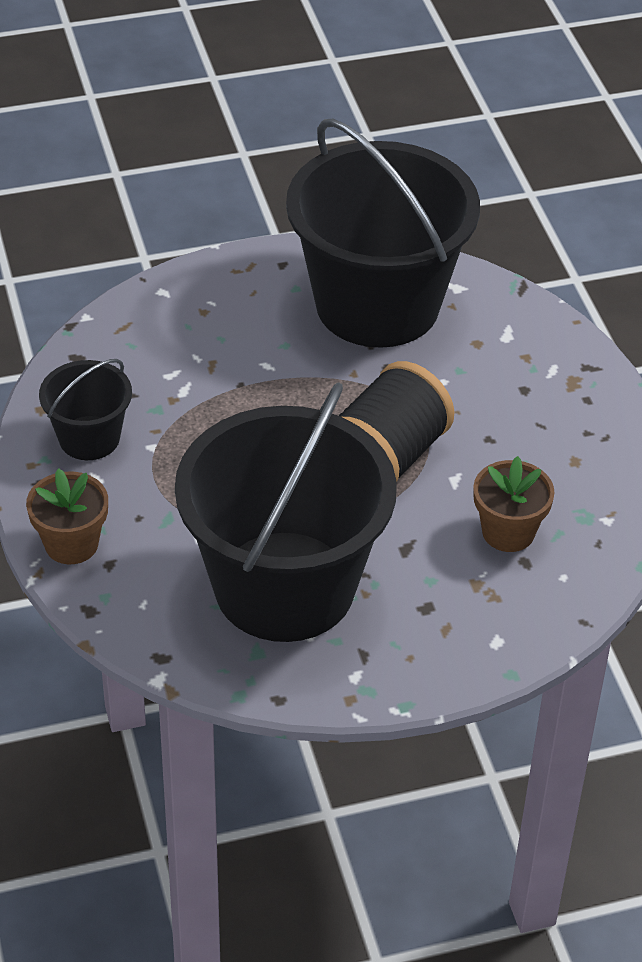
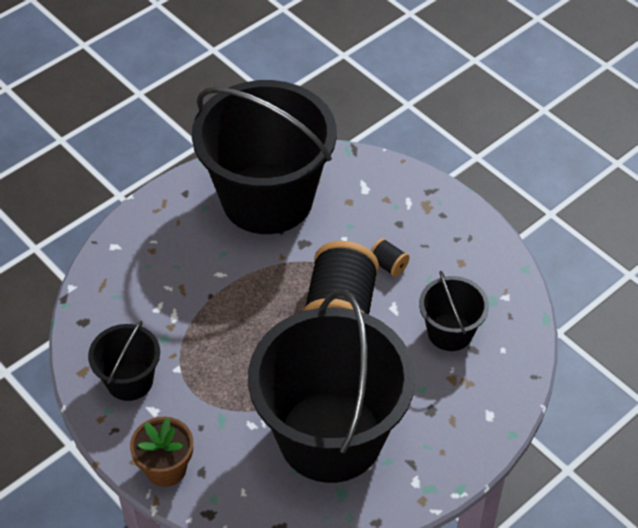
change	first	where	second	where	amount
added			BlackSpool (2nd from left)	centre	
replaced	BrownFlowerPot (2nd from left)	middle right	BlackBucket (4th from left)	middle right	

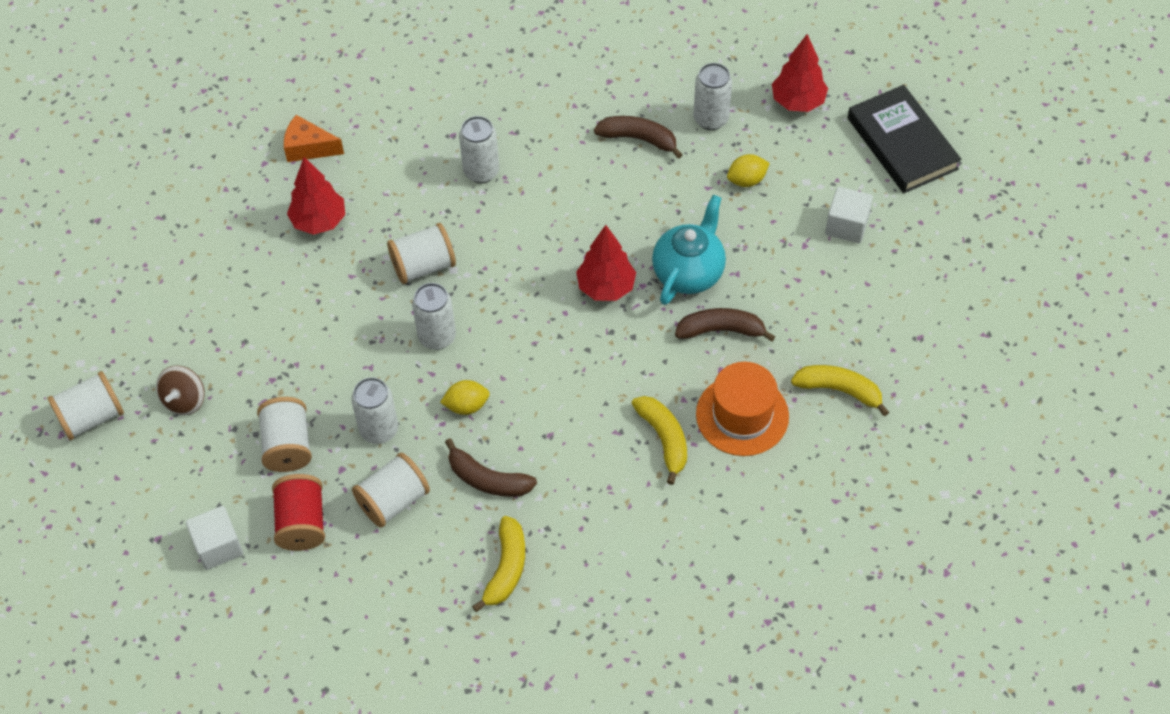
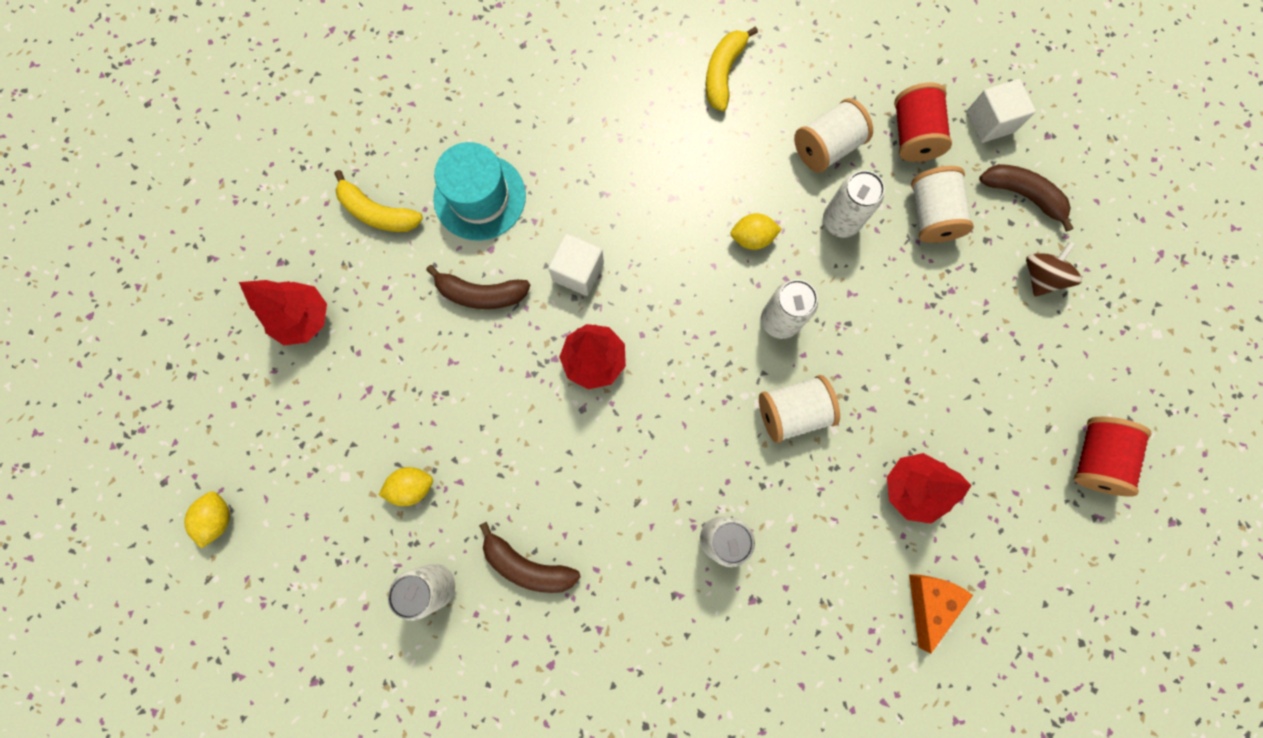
change	first	where	second	where	amount
removed	WhiteSpool (1st from left)	middle left			
removed	YellowBanana (2nd from left)	centre			
removed	TurquoiseTeapot	centre			
added			RedSpool (2nd from left)	middle right	
moved	BrownBanana (1st from left in the first image)	centre	BrownBanana (3rd from left)	top right	
moved	RedTree (3rd from left in the first image)	top right	RedTree (1st from left)	middle left	
moved	WhiteCube (2nd from left in the first image)	top right	WhiteCube (1st from left)	centre	
replaced	BlackBook	top right	YellowLemon (1st from left)	bottom left	
recoloured	OrangeHat	centre	TurquoiseHat	top centre	
turned	OrangeCheese	top left		bottom right	90 degrees counterclockwise

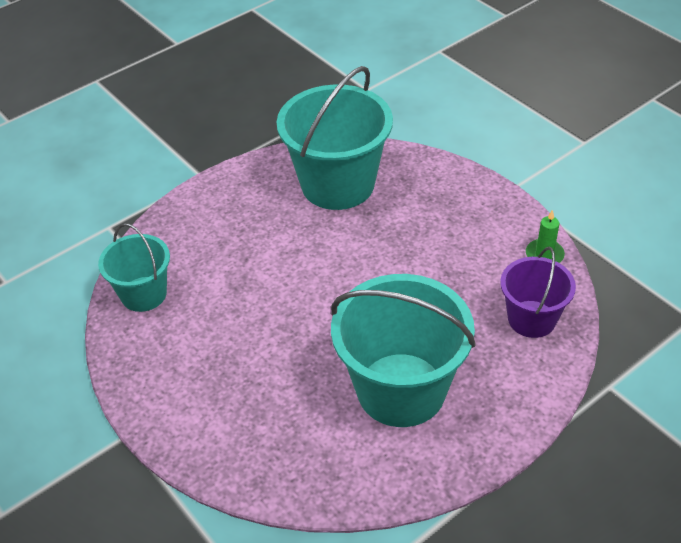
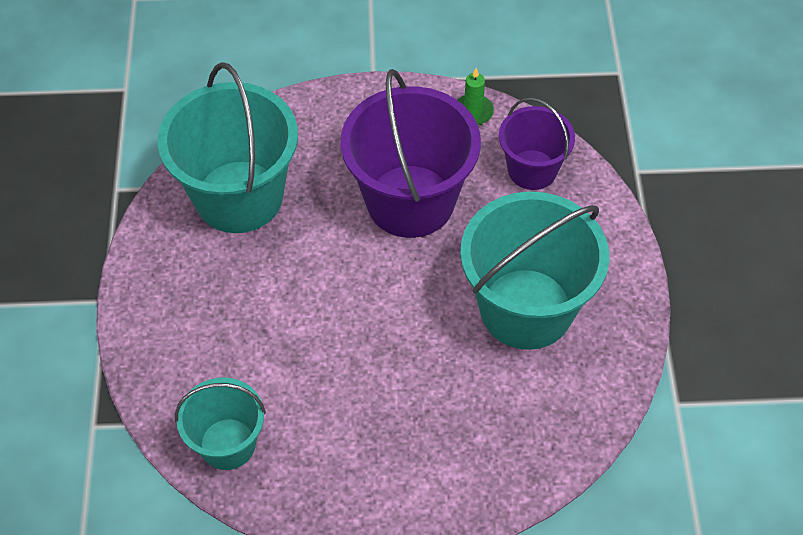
change	first	where	second	where	amount
added			PurpleBucket (1st from left)	top centre	

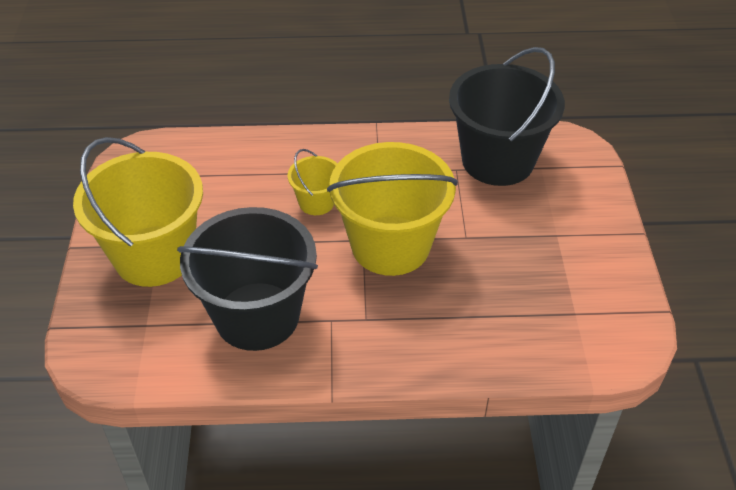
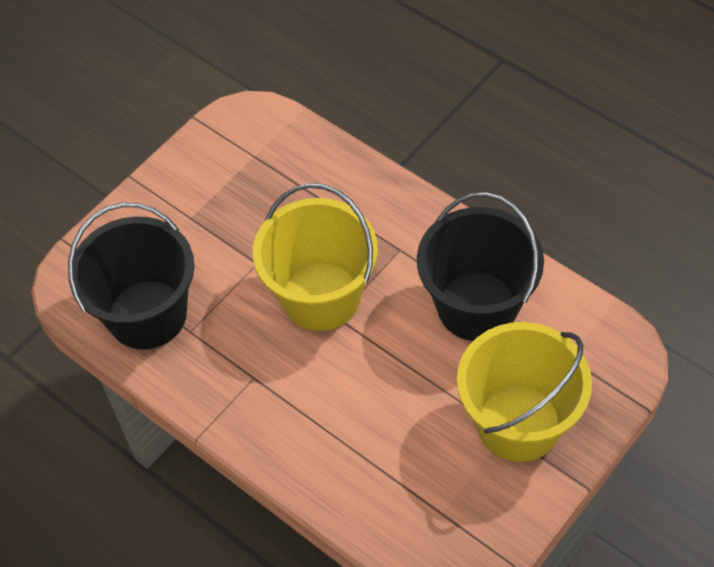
change	first	where	second	where	amount
removed	YellowBucket (2nd from left)	centre			

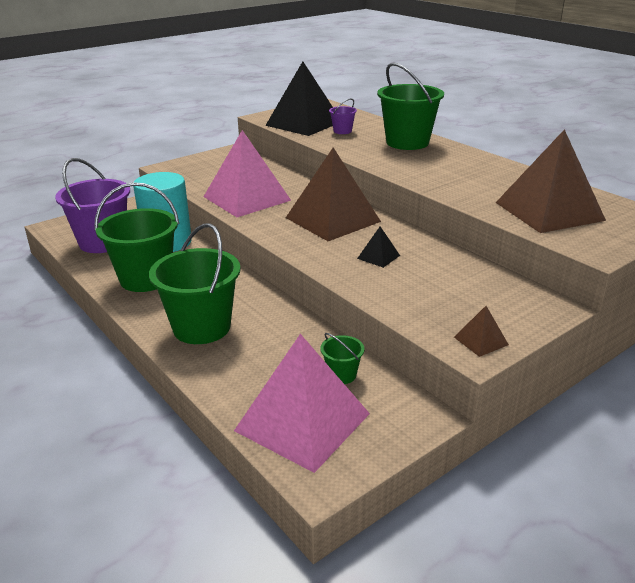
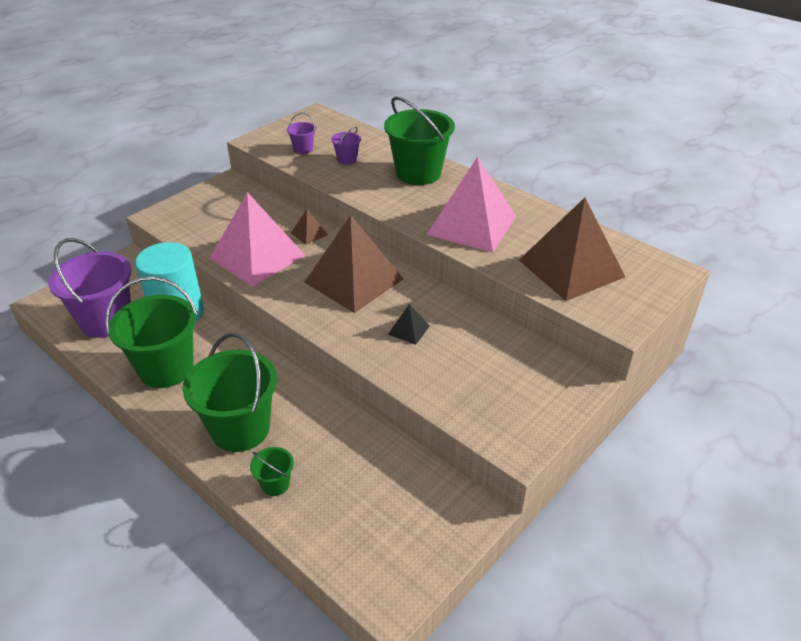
change	first	where	second	where	amount
moved	PinkPyramid (2nd from left)	bottom centre		top centre	
moved	GreenBucket (3rd from left)	centre		bottom centre	
moved	BrownPyramid (2nd from left in the first image)	middle right	BrownPyramid (1st from left)	centre	
replaced	BlackPyramid (1st from left)	top centre	PurpleBucket (2nd from left)	top centre	

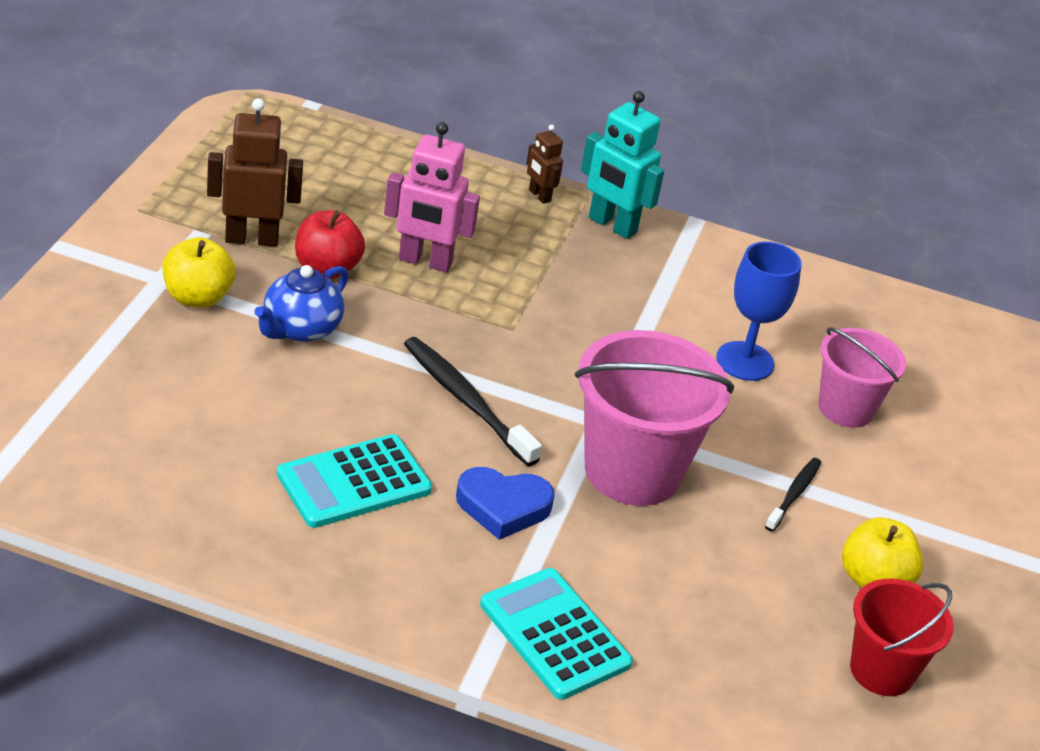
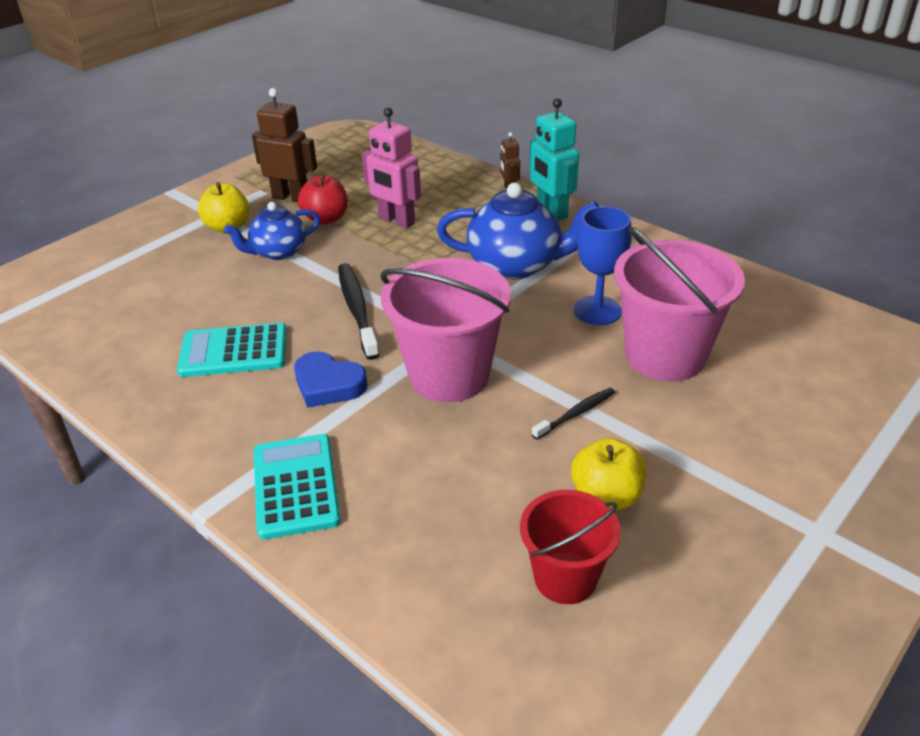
change	first	where	second	where	amount
added			BlueTeapot (2nd from left)	top centre	
resized	PinkBucket (2nd from left)	middle right		middle right	x1.64

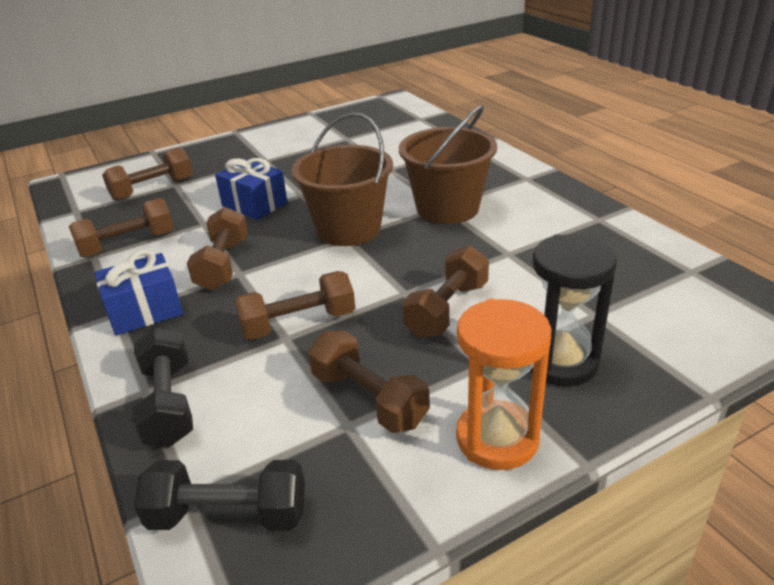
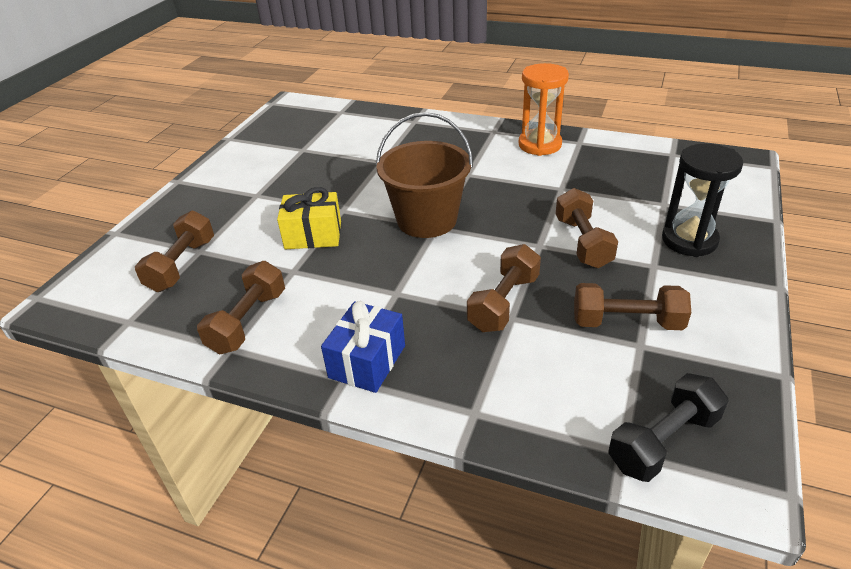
change	first	where	second	where	amount
removed	BlackDumbbell (1st from left)	middle left			
removed	BrownDumbbell (3rd from left)	middle left			
removed	BrownBucket (2nd from left)	top centre			
moved	OrangeHourglass	centre		top centre	
recoloured	BlueGift (2nd from left)	top left	YellowGift	centre	

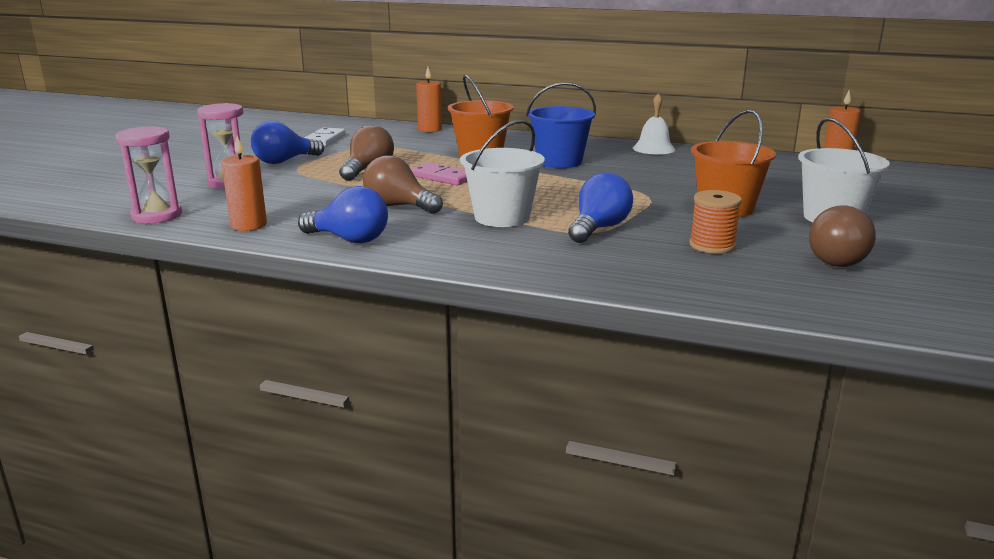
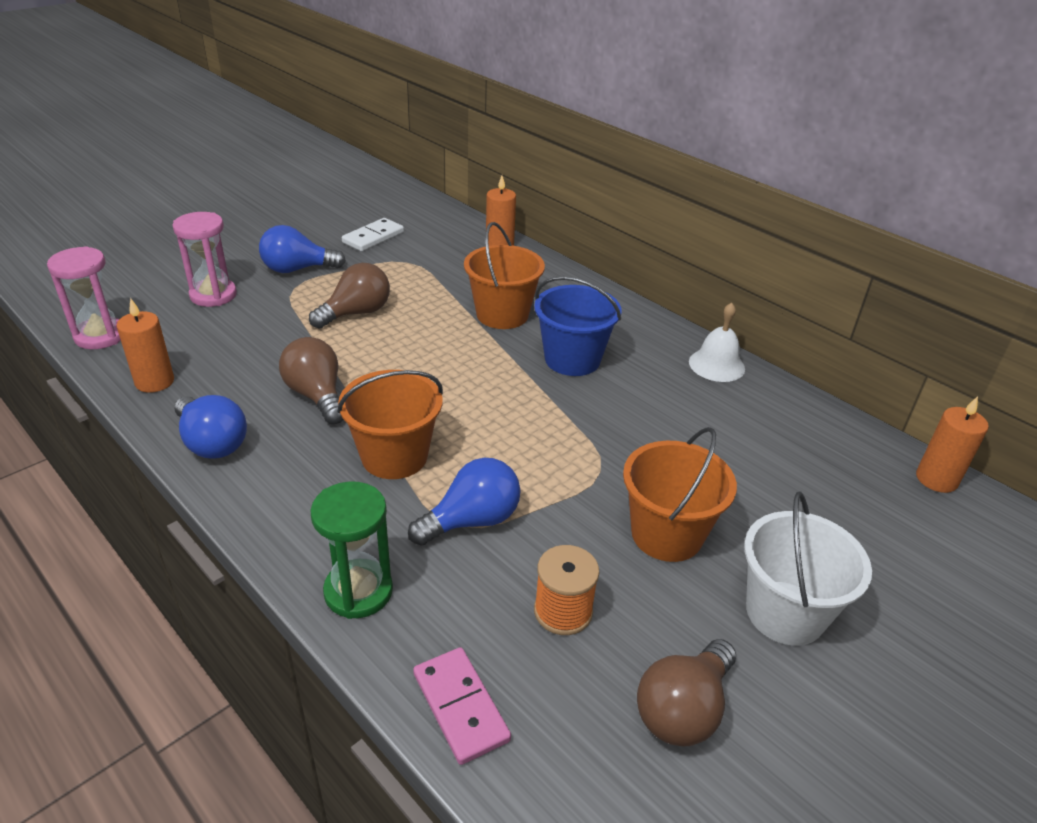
change	first	where	second	where	amount
added			GreenHourglass	bottom centre	
moved	PinkDomino	top centre		bottom centre	
recoloured	WhiteBucket (1st from left)	top centre	OrangeBucket (1st from left)	centre	

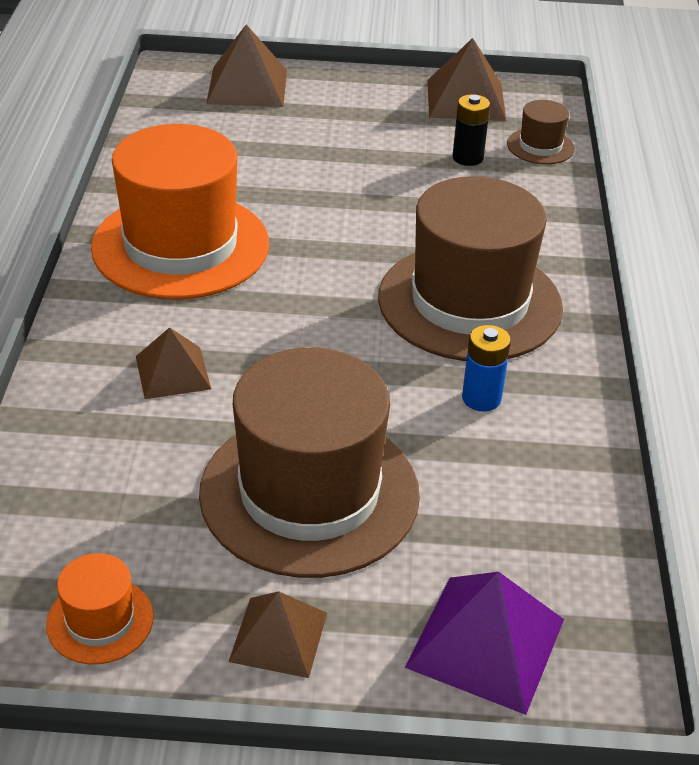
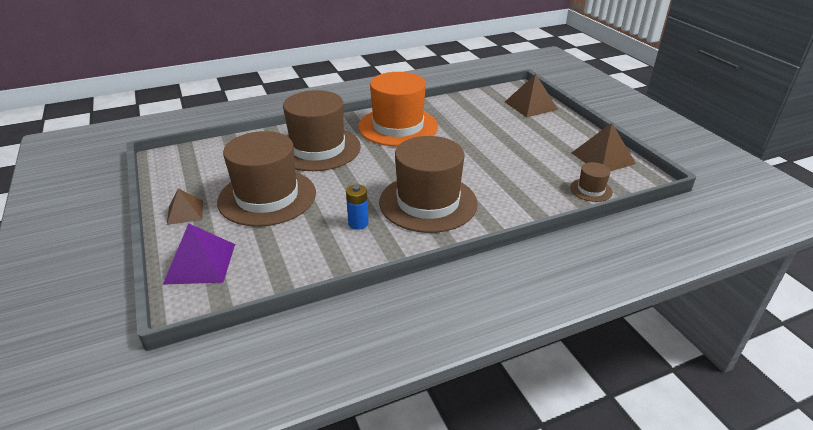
change	first	where	second	where	amount
removed	OrangeHat (1st from left)	bottom left			
removed	BlackBattery	top right			
replaced	BrownPyramid (1st from left)	middle left	BrownHat (2nd from left)	top centre	

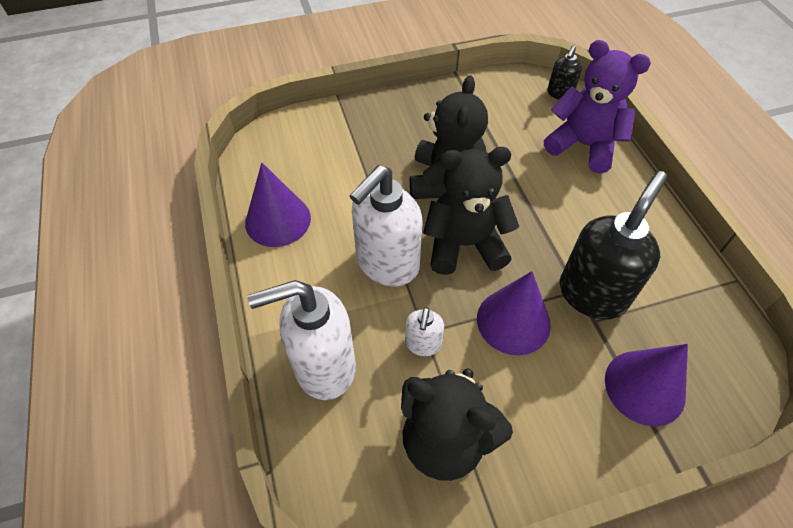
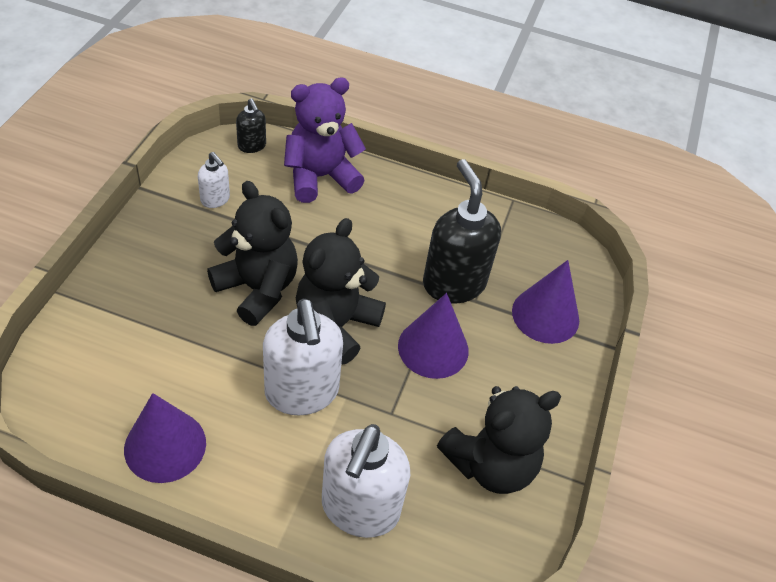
change	first	where	second	where	amount
moved	WhiteSoapDispenser (3rd from left in the first image)	centre	WhiteSoapDispenser (1st from left)	top left	

